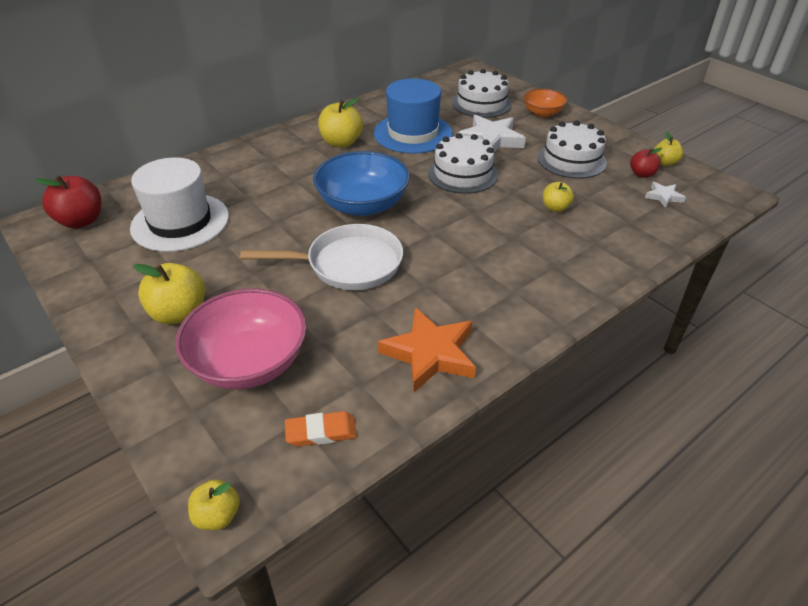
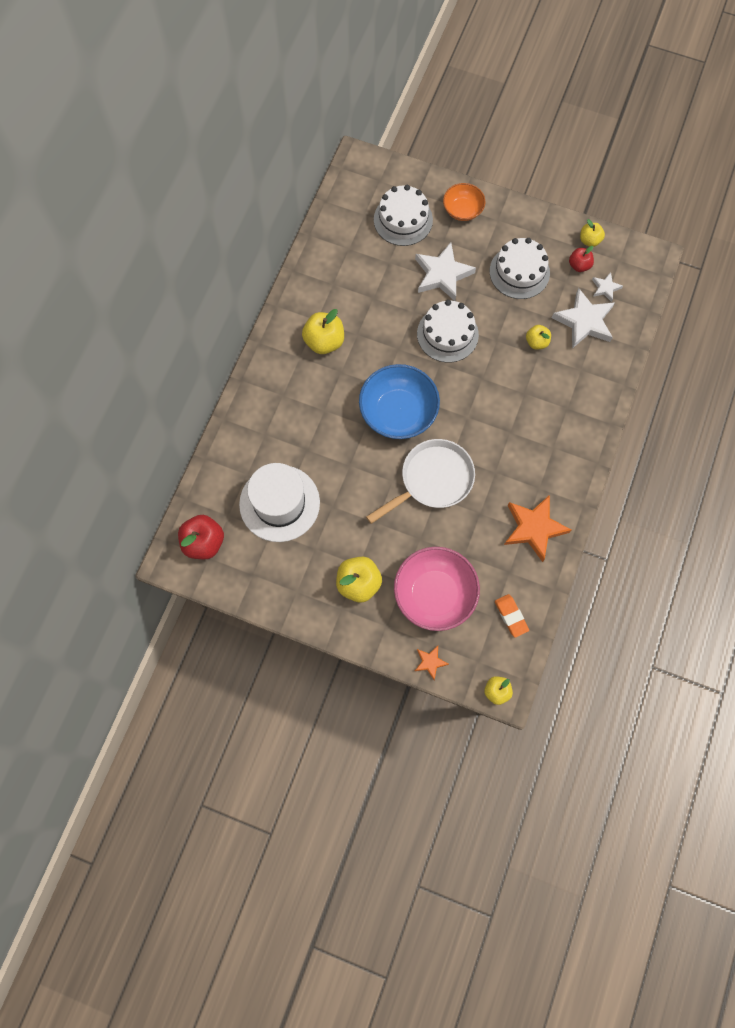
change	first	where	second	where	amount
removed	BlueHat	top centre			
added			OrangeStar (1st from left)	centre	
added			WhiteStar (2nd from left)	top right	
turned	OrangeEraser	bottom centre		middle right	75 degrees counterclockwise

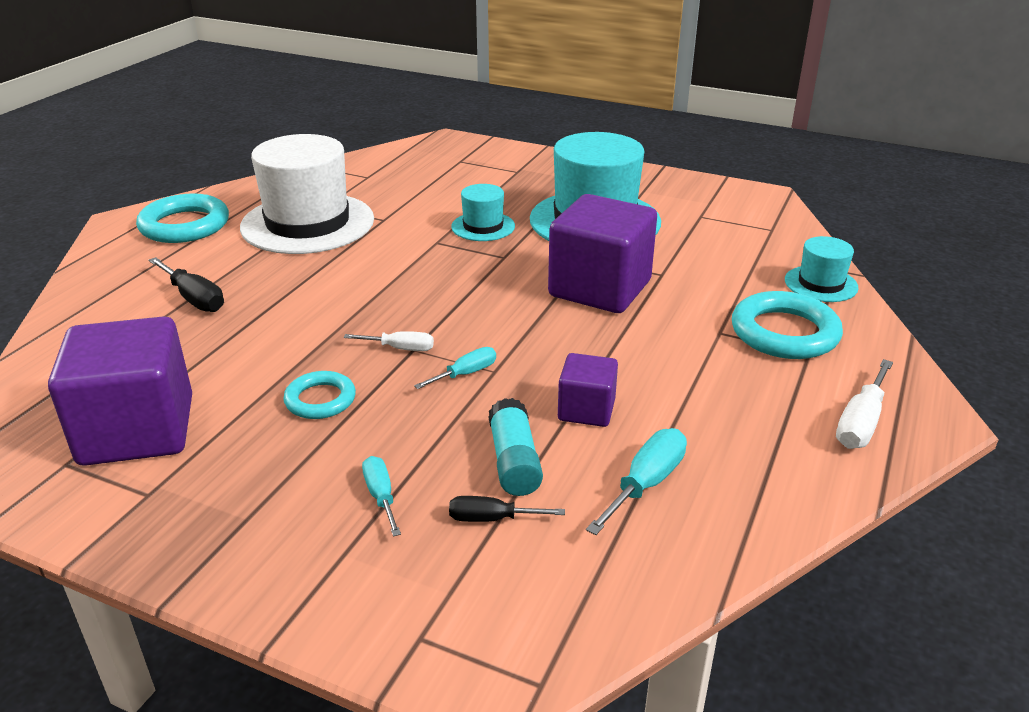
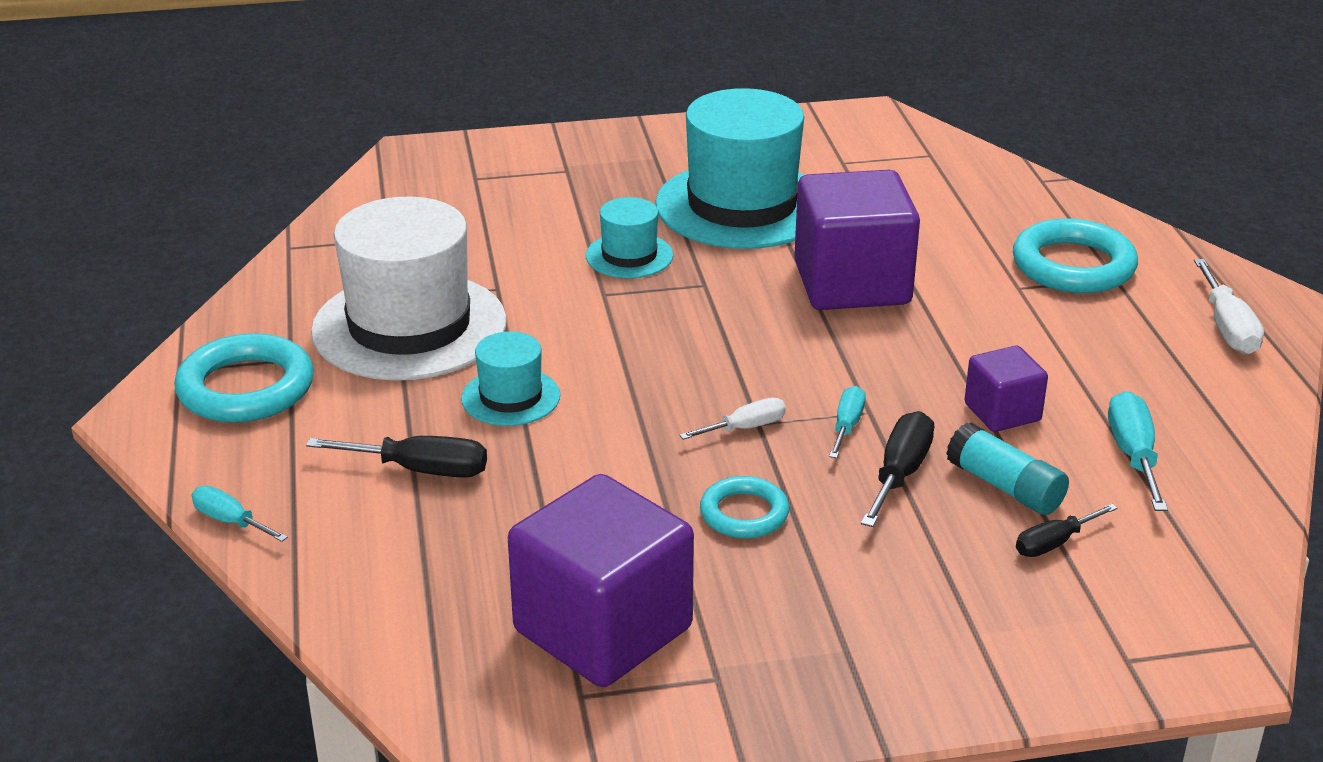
change	first	where	second	where	amount
added			BlackScrewdriver (2nd from left)	middle right	
moved	TurquoiseScrewdriver (1st from left)	bottom centre		bottom left	
moved	TurquoiseHat (3rd from left in the first image)	middle right	TurquoiseHat (1st from left)	centre	

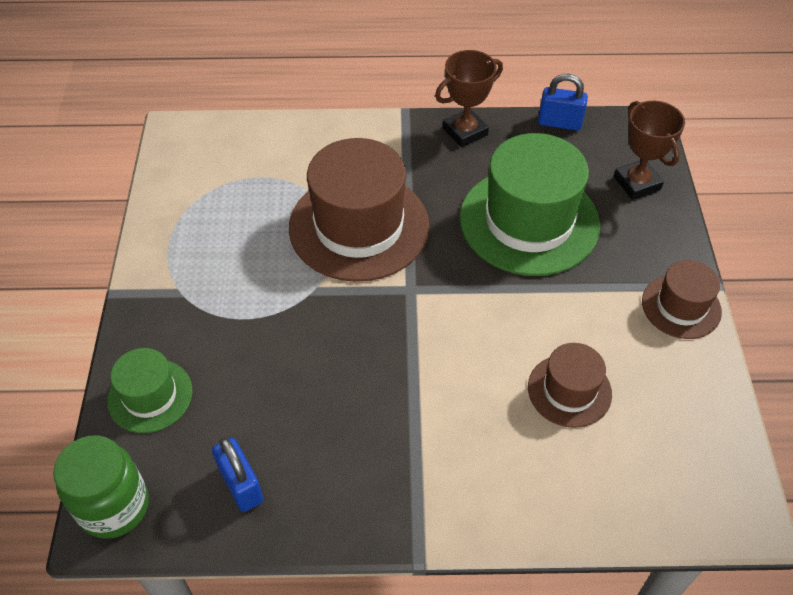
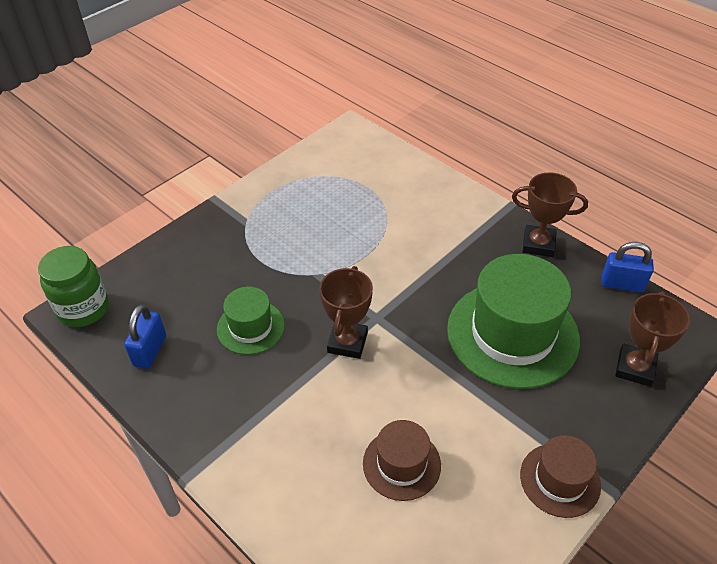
change	first	where	second	where	amount
removed	BrownHat (1st from left)	centre			
added			BrownTrophy (1st from left)	centre	
moved	GreenHat (1st from left)	middle left		centre	
turned	BluePadlock (2nd from left)	top right		middle right	45 degrees counterclockwise

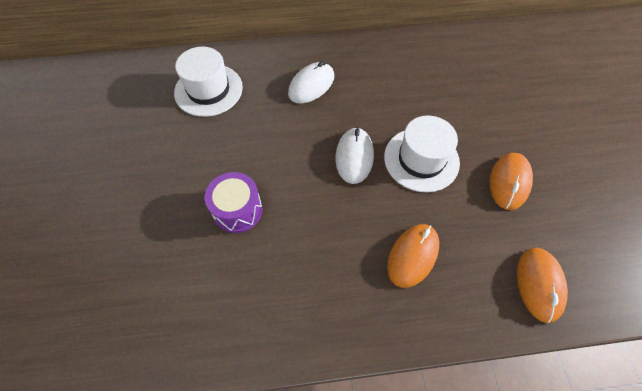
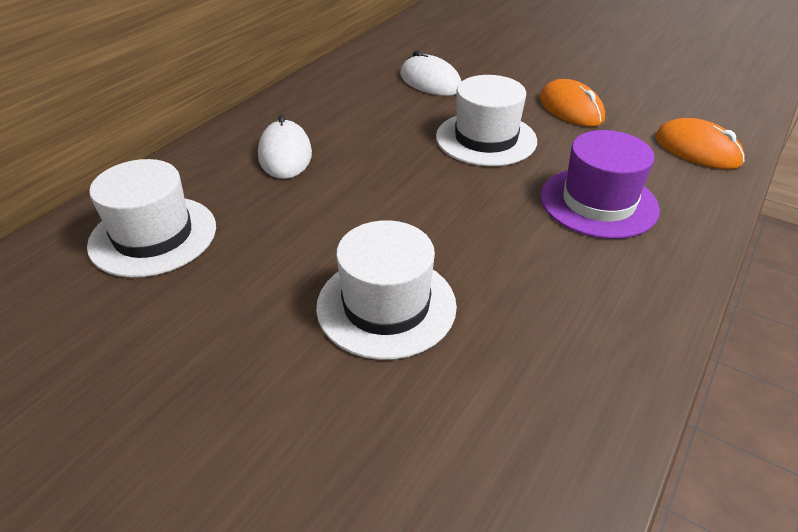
change	first	where	second	where	amount
moved	WhiteMouse (2nd from left)	centre		top centre	
replaced	PurpleDrum	centre	WhiteHat (2nd from left)	centre	
replaced	OrangeMouse (1st from left)	centre	PurpleHat	middle right	

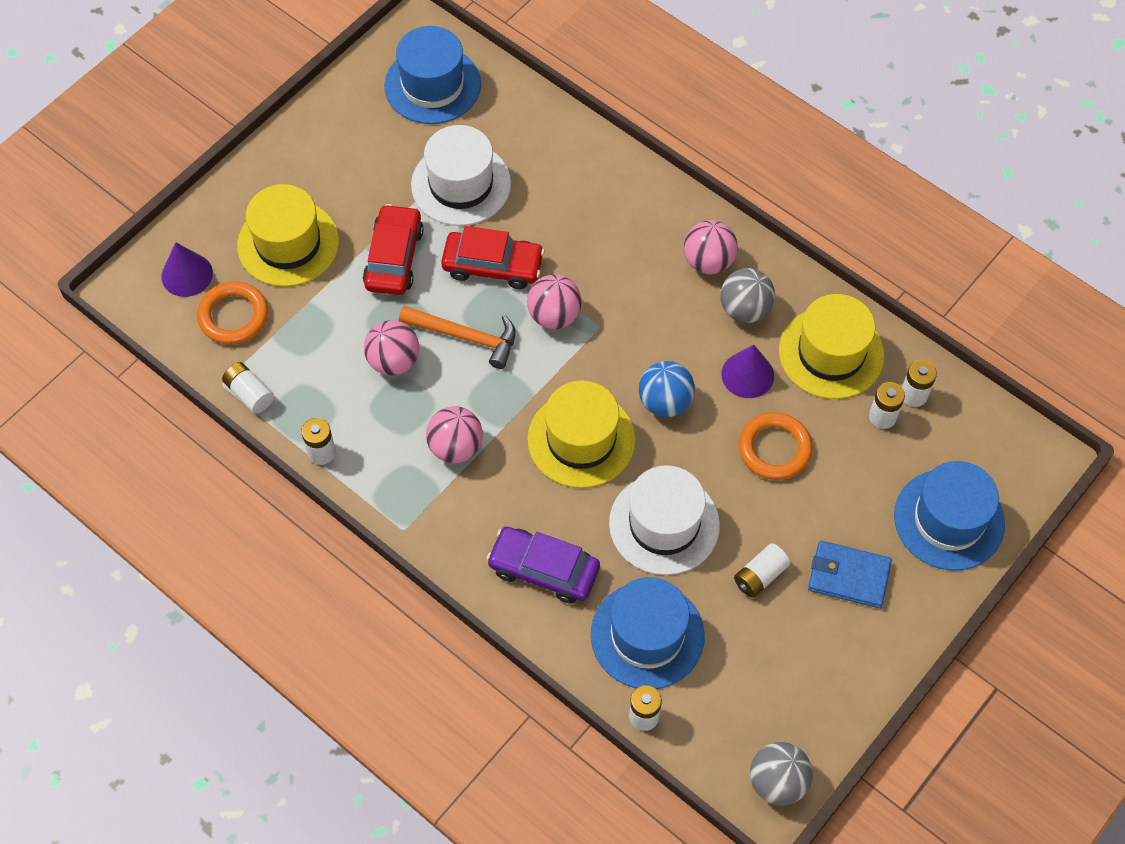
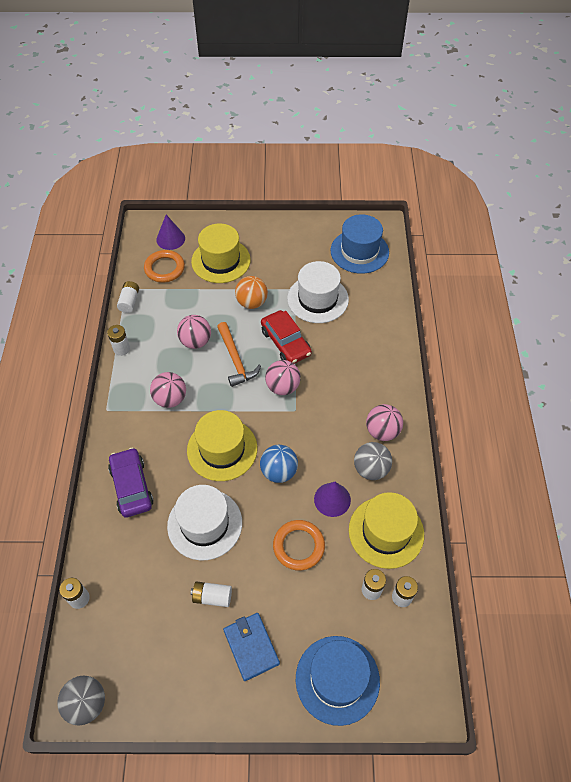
change	first	where	second	where	amount
removed	BlueHat (2nd from left)	bottom centre			
replaced	RedCar (1st from left)	top centre	OrangeBall	centre	

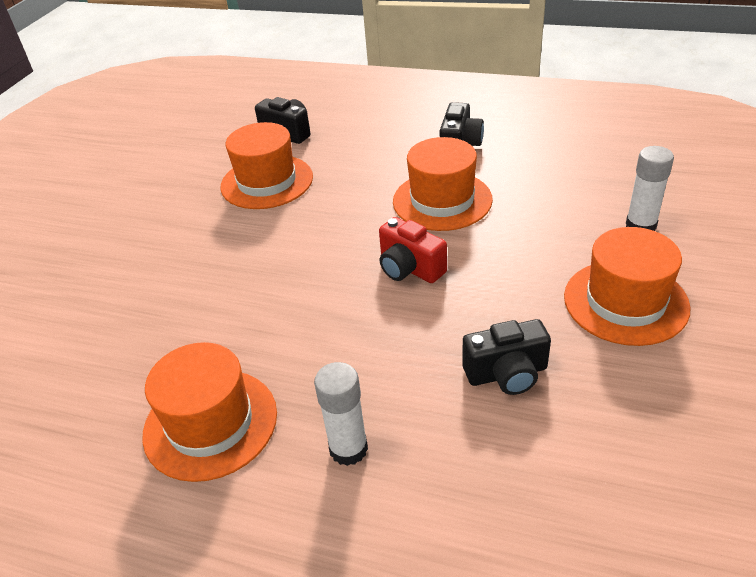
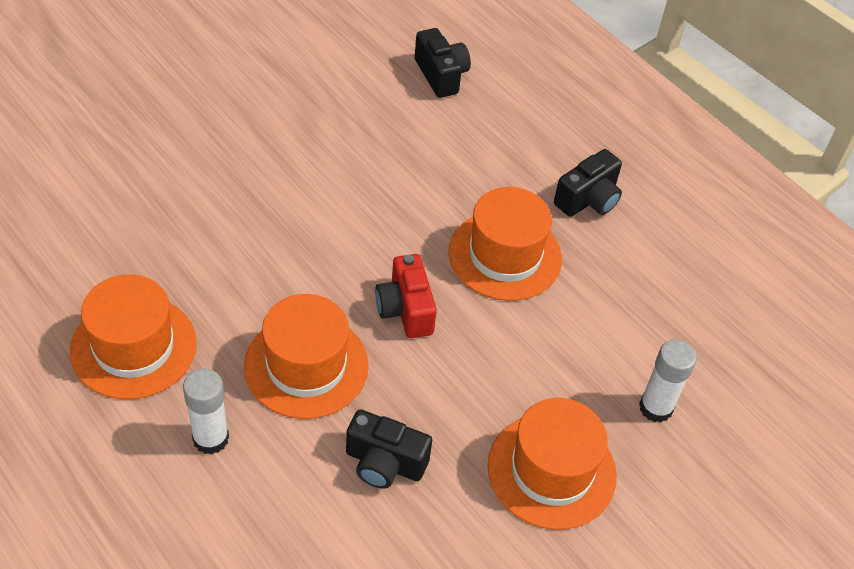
change	first	where	second	where	amount
moved	OrangeHat (2nd from left)	top centre		centre	

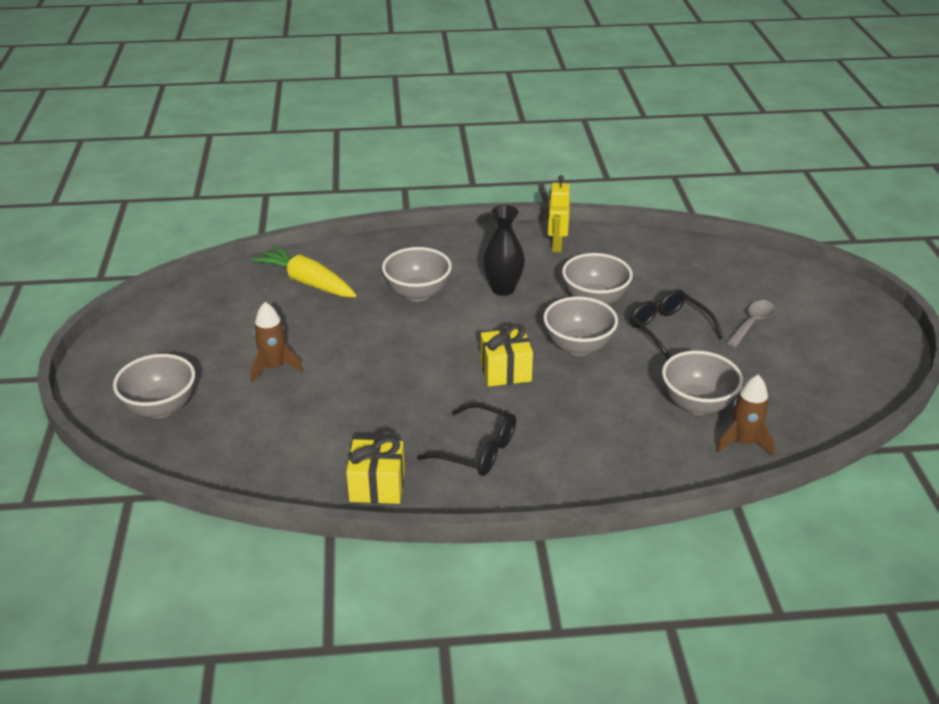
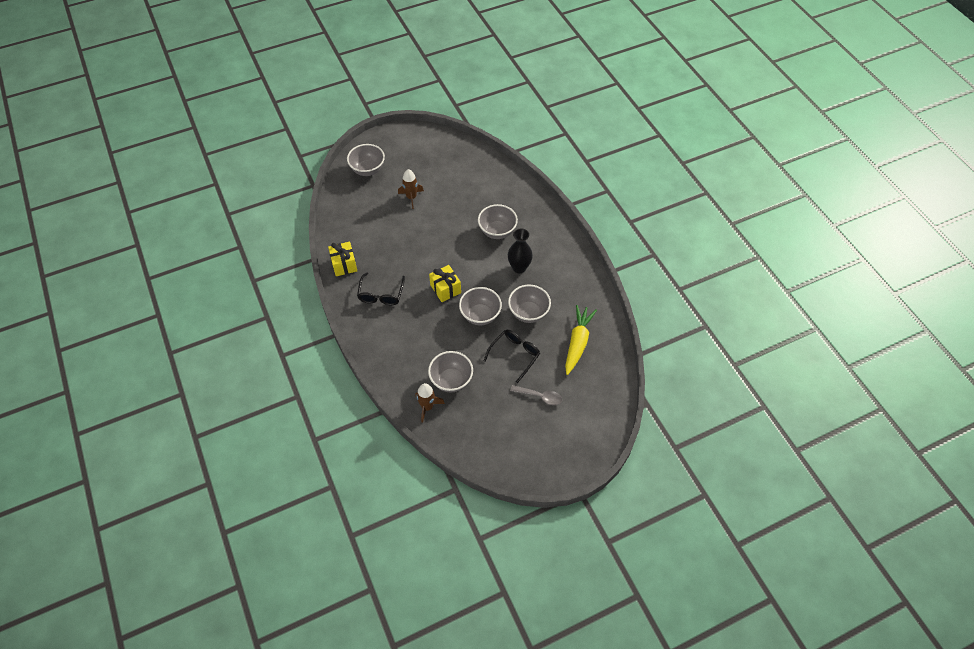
change	first	where	second	where	amount
removed	YellowRobot	top centre			
moved	YellowCarrot	middle left		centre	

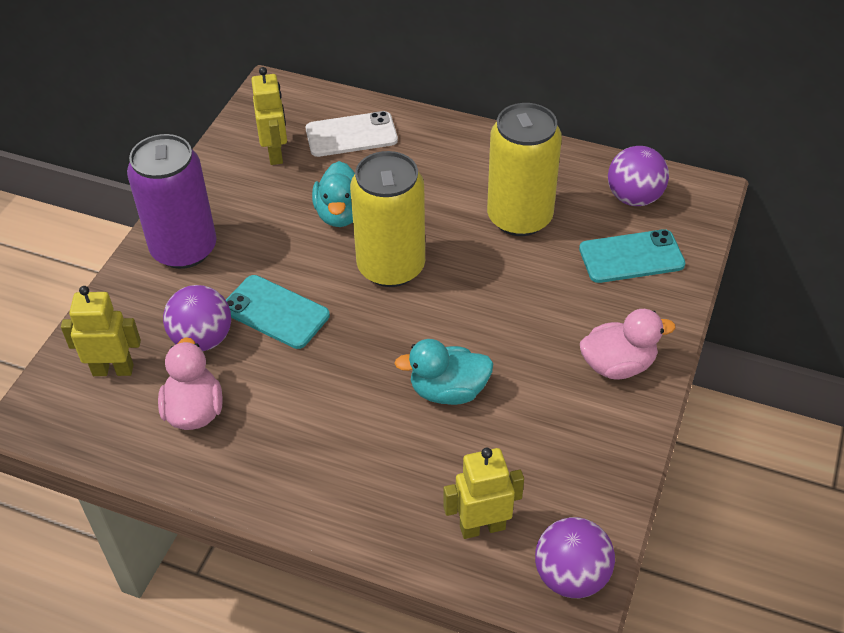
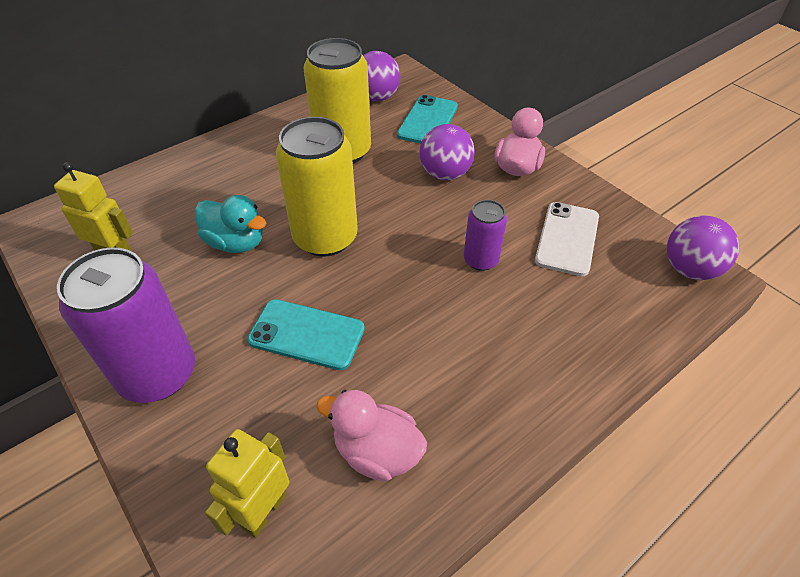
change	first	where	second	where	amount
removed	YellowRobot (3rd from left)	bottom centre			
moved	PurpleBall (1st from left in the first image)	middle left	PurpleBall (2nd from left)	top centre	
moved	WhitePhone	top centre		middle right	
replaced	TurquoiseDuck (2nd from left)	centre	PurpleCan (2nd from left)	centre	
turned	TurquoisePhone (1st from left)	middle left		centre	45 degrees clockwise

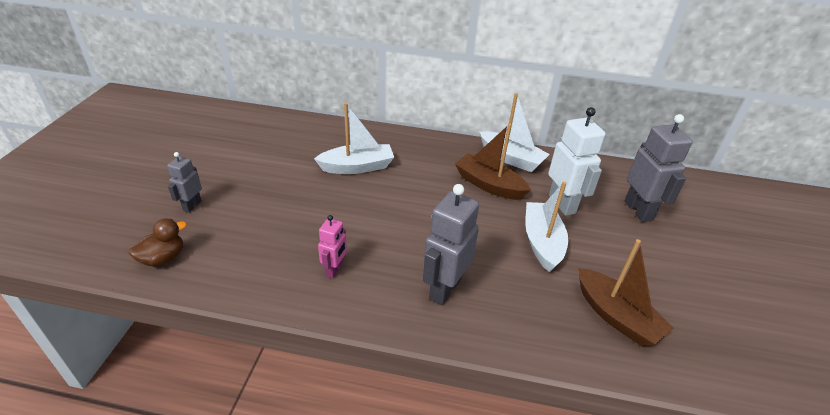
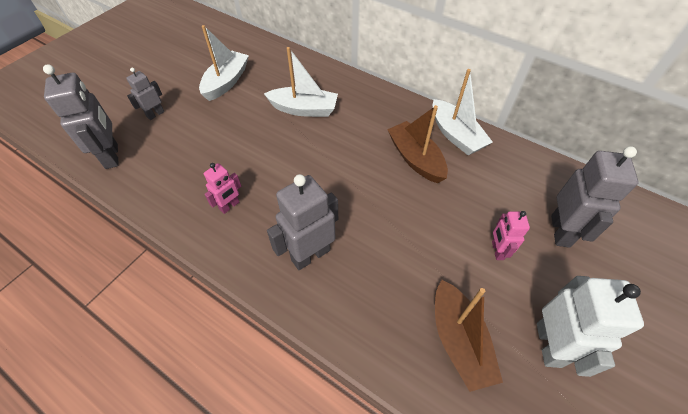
change	first	where	second	where	amount
added			PinkRobot (2nd from left)	middle right	
moved	WhiteBoat (3rd from left in the first image)	centre	WhiteBoat (1st from left)	top left	
moved	WhiteRobot	middle right		bottom right	
replaced	BrownDuck	middle left	GreyRobot (1st from left)	top left	

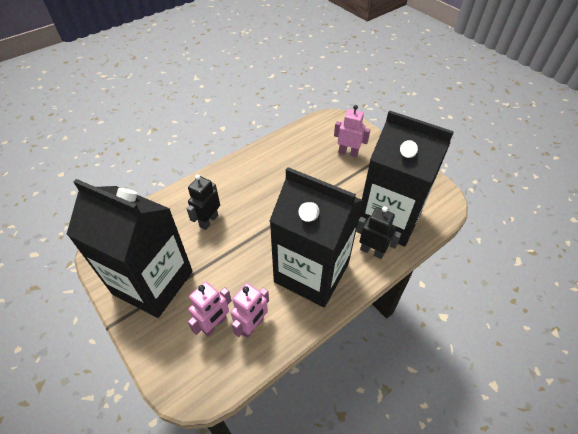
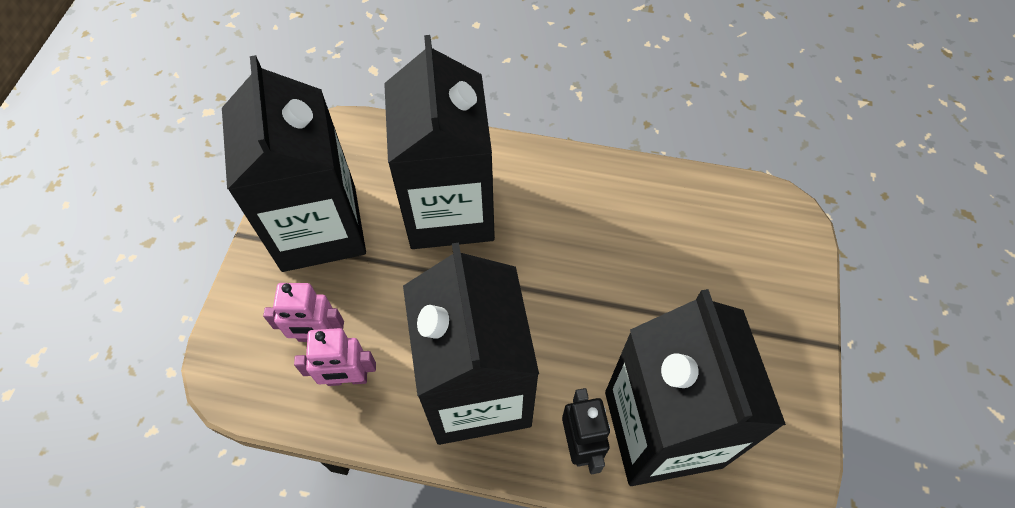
change	first	where	second	where	amount
removed	PinkRobot (3rd from left)	top centre			
replaced	BlackRobot (1st from left)	centre	BlackCarton (2nd from left)	top centre	

